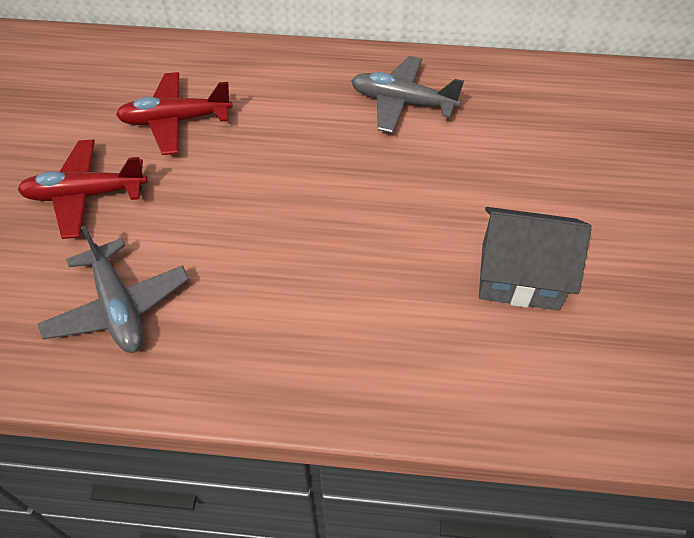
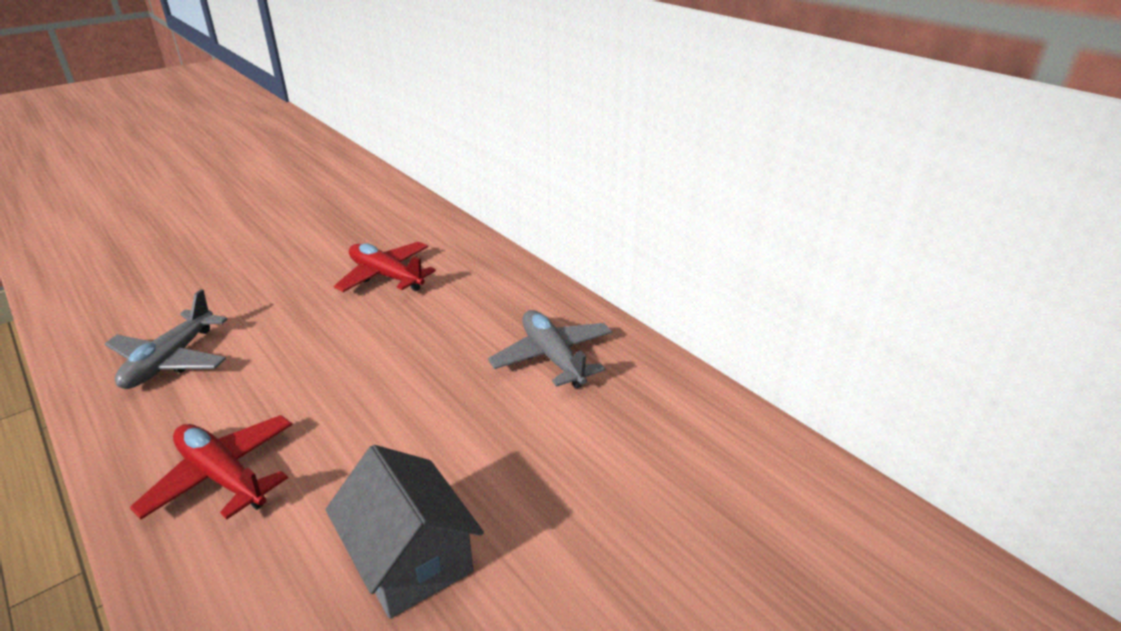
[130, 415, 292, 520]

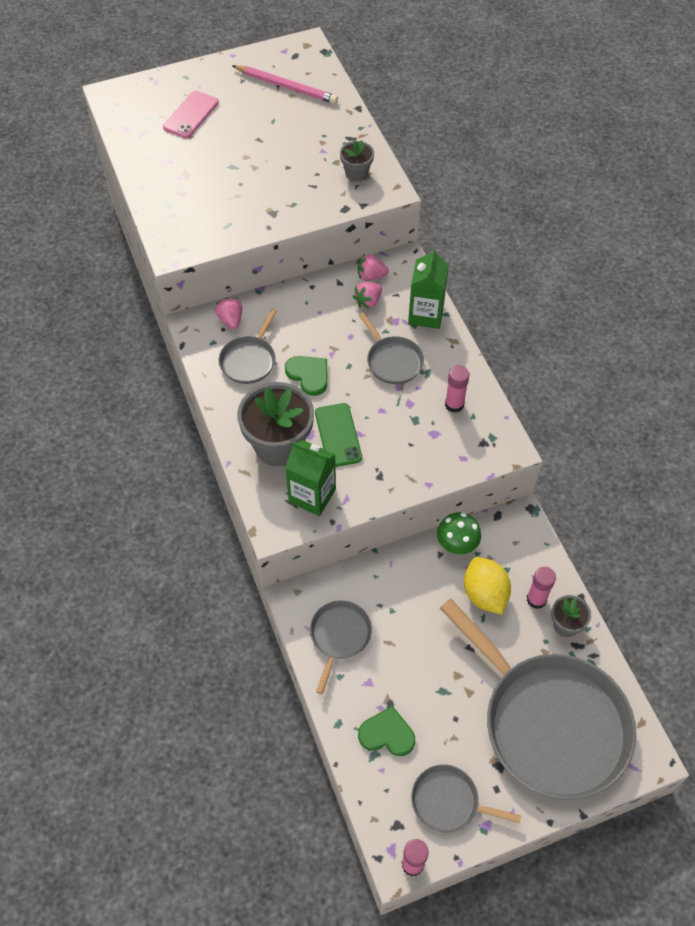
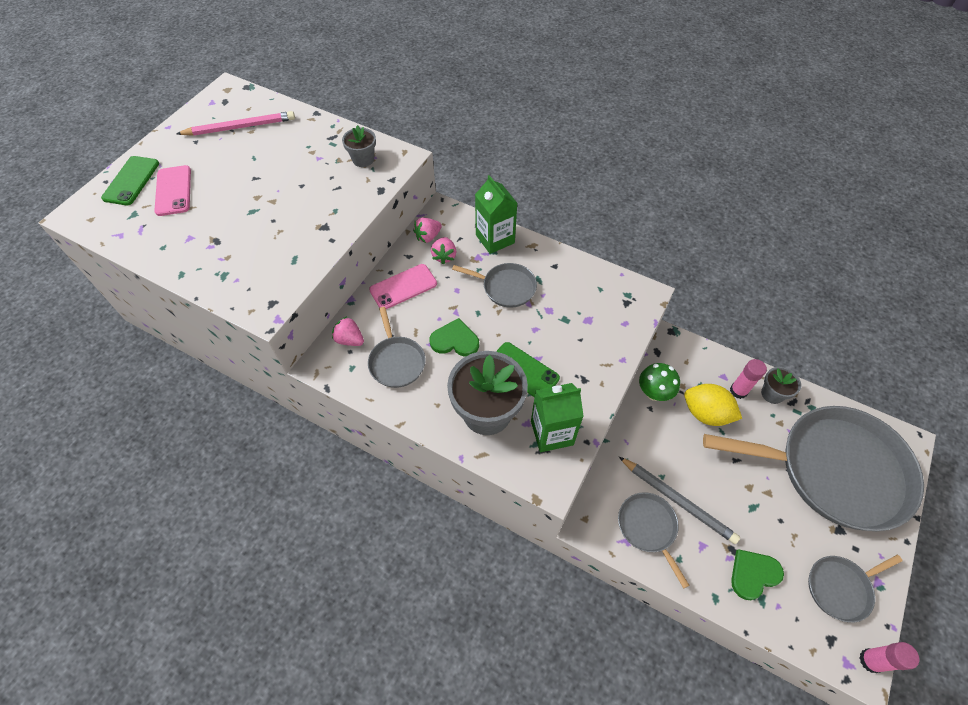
[445, 365, 469, 413] (first image)
[101, 156, 159, 205]
[369, 264, 437, 309]
[619, 457, 740, 544]

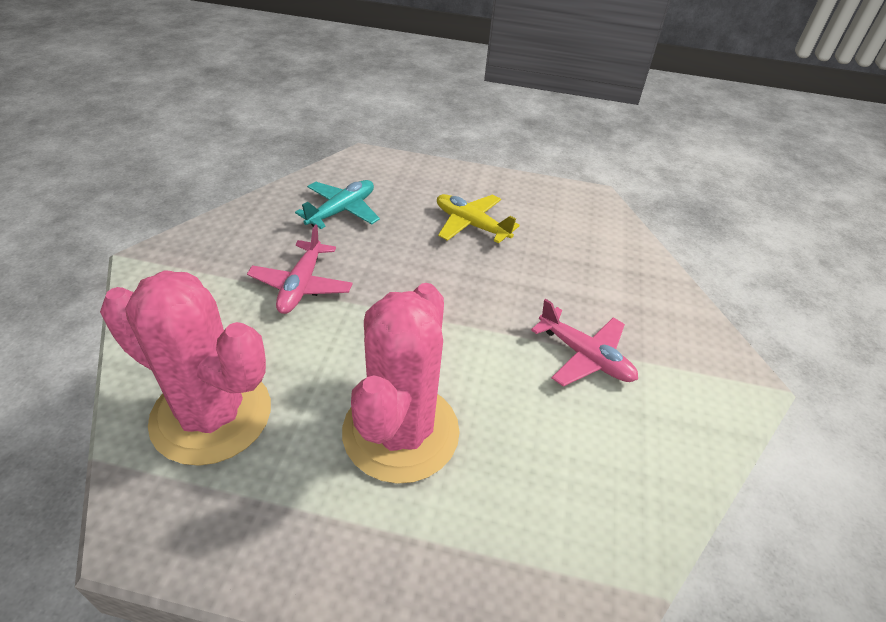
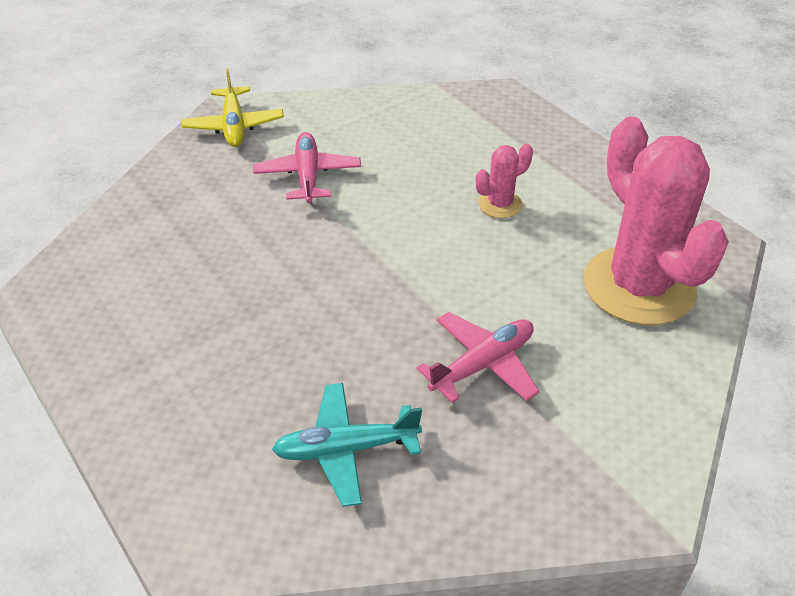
[182, 68, 284, 147]
[476, 144, 533, 218]

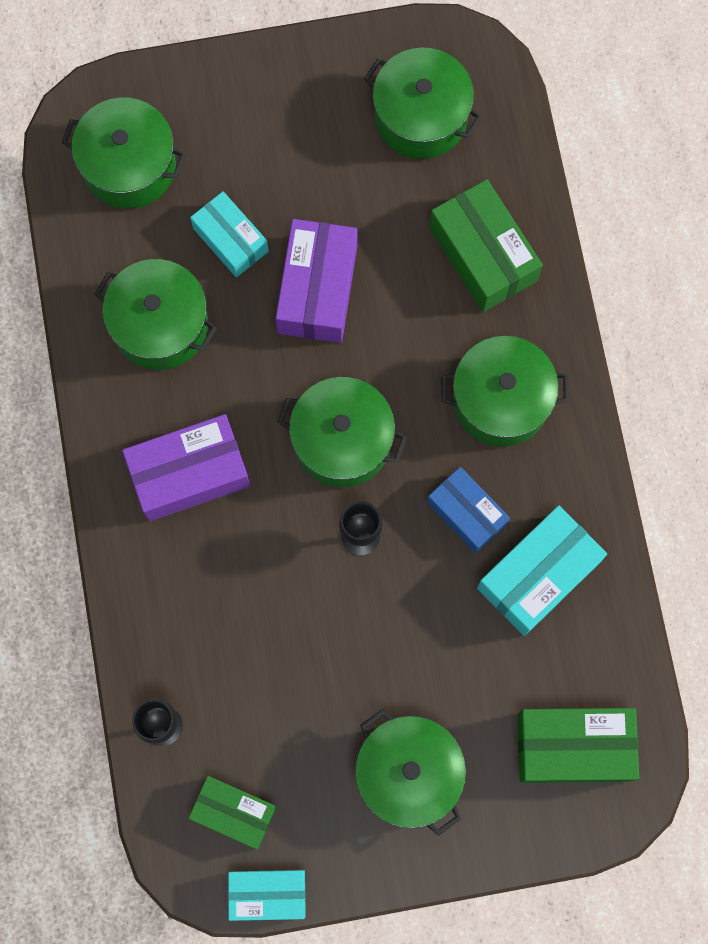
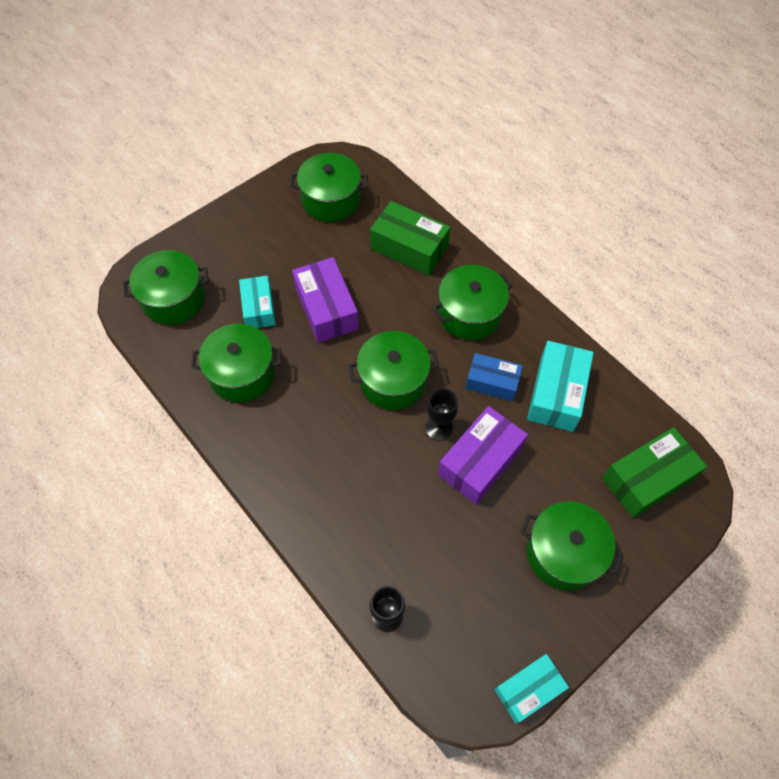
[188, 776, 277, 849] (first image)
[438, 406, 528, 504]
[239, 276, 276, 328]

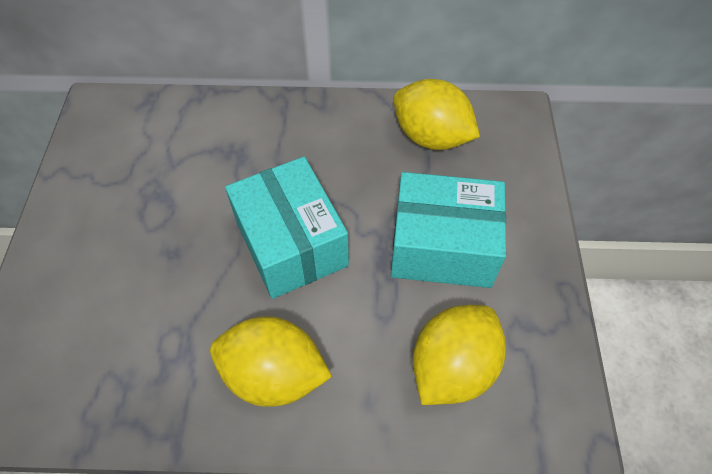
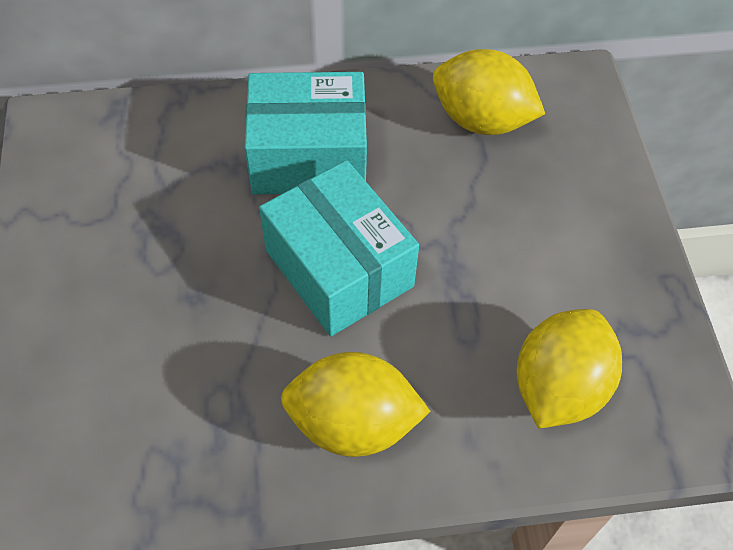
[245, 72, 367, 194]

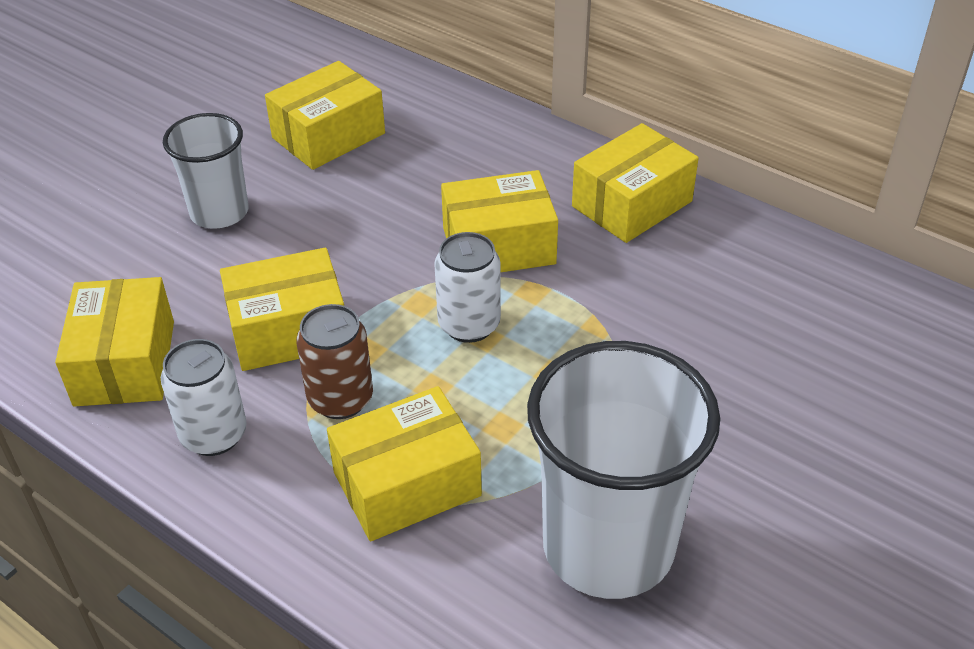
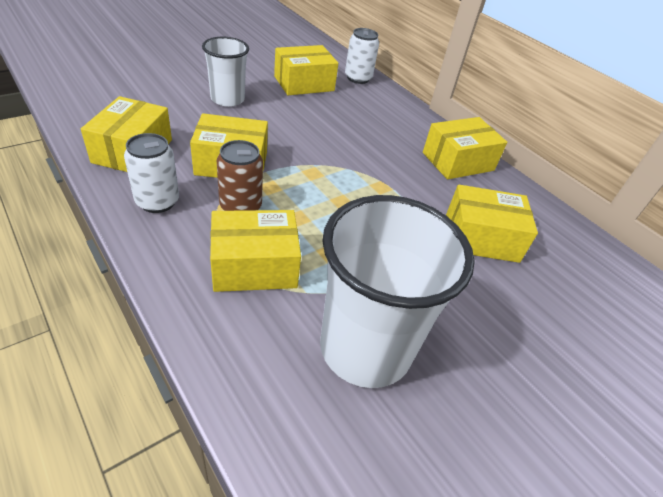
[345, 28, 379, 84]
[446, 184, 538, 263]

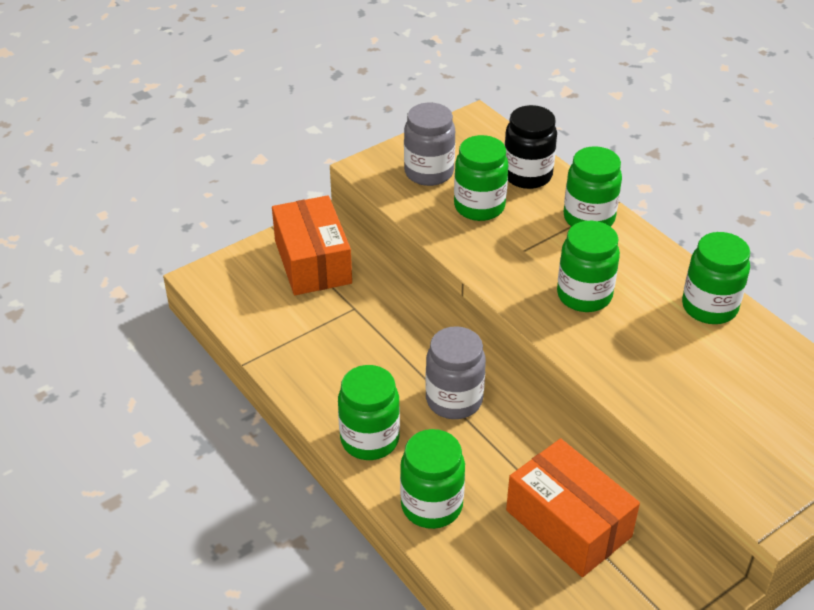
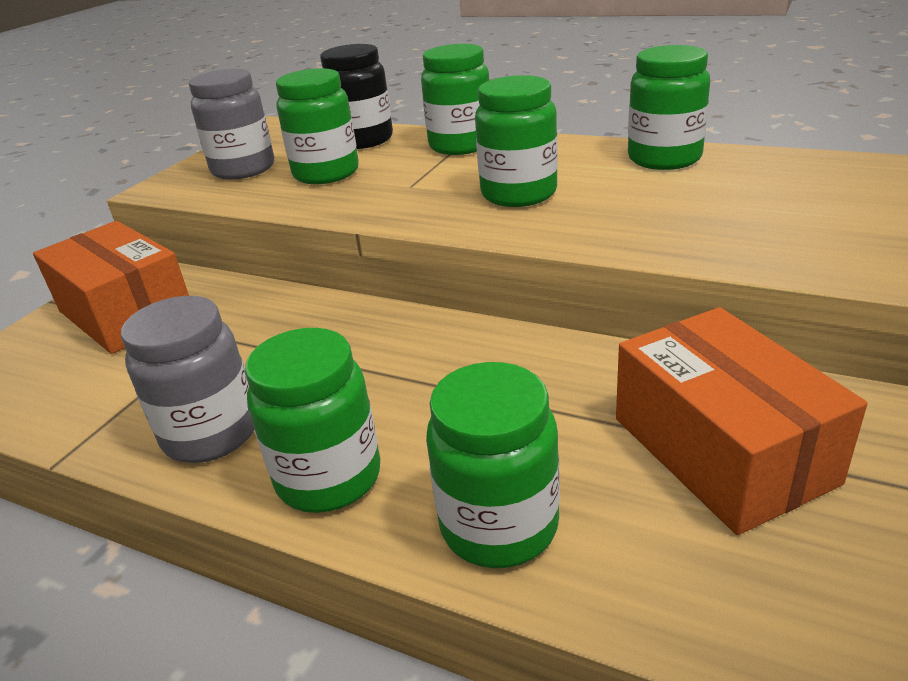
[121, 296, 254, 463]
[616, 307, 867, 535]

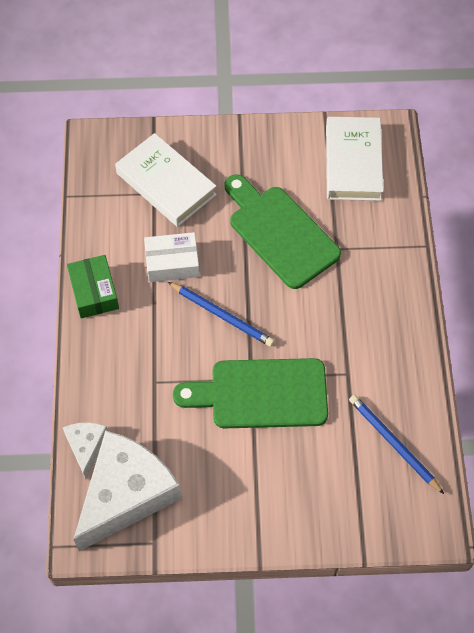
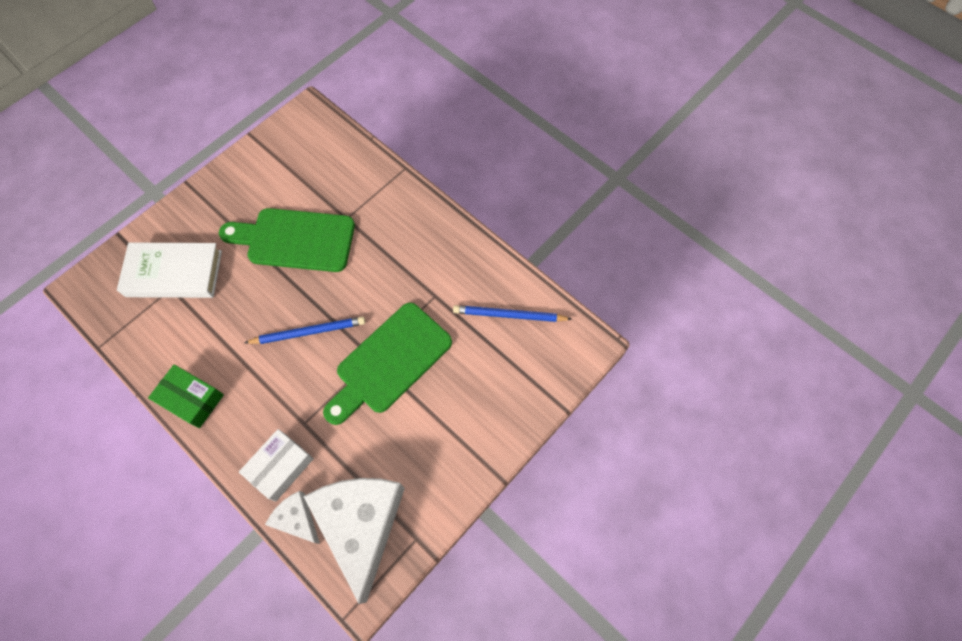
[326, 117, 383, 201] (first image)
[239, 429, 314, 502]

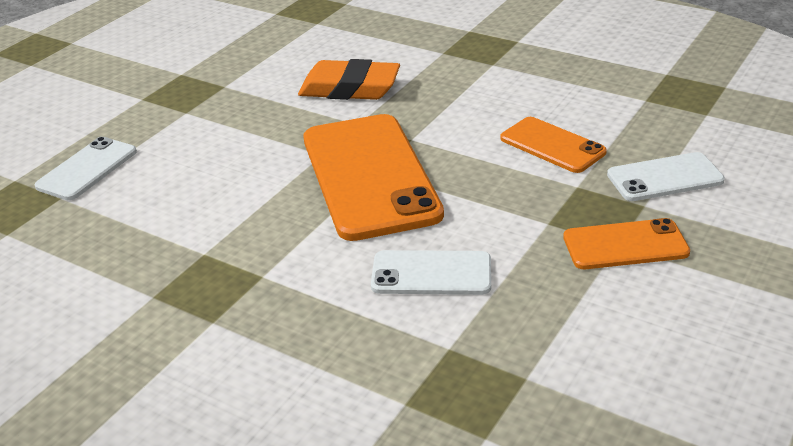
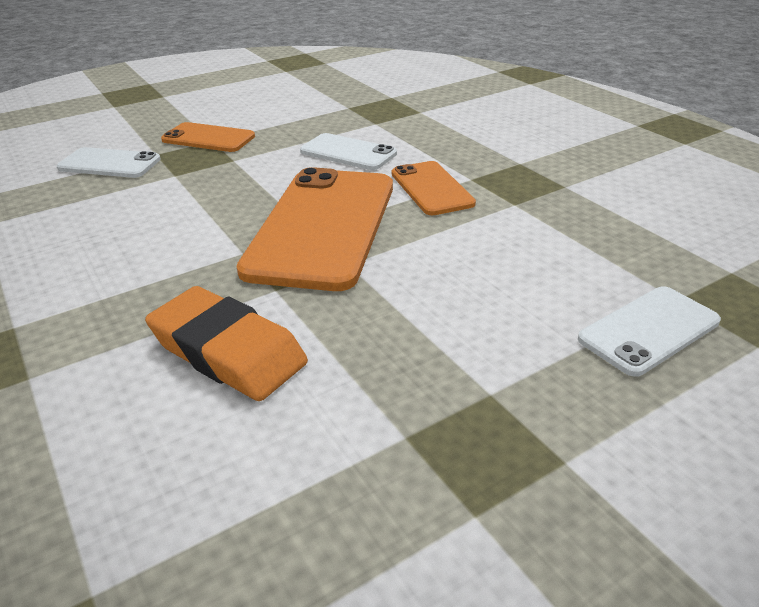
[392, 161, 476, 215]

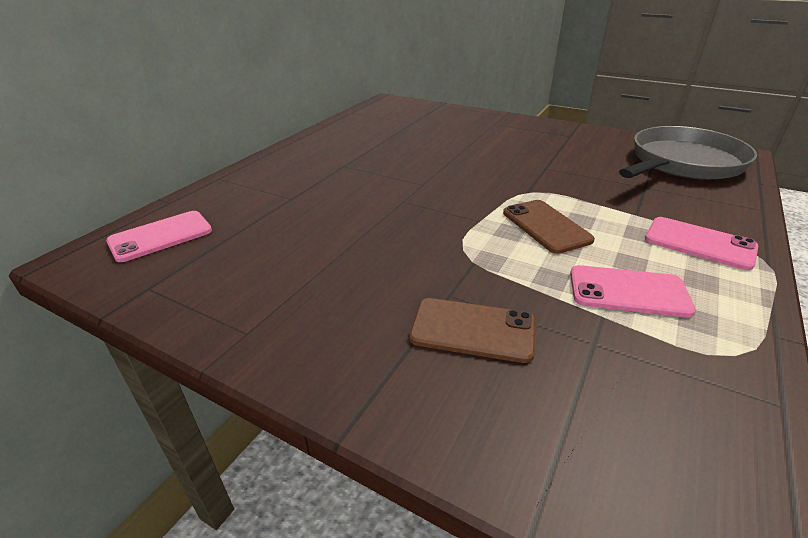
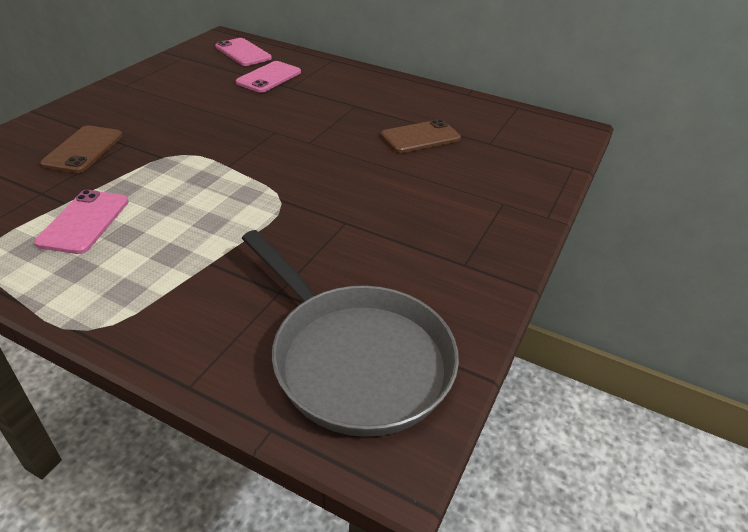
[381, 119, 461, 153]
[236, 61, 301, 93]

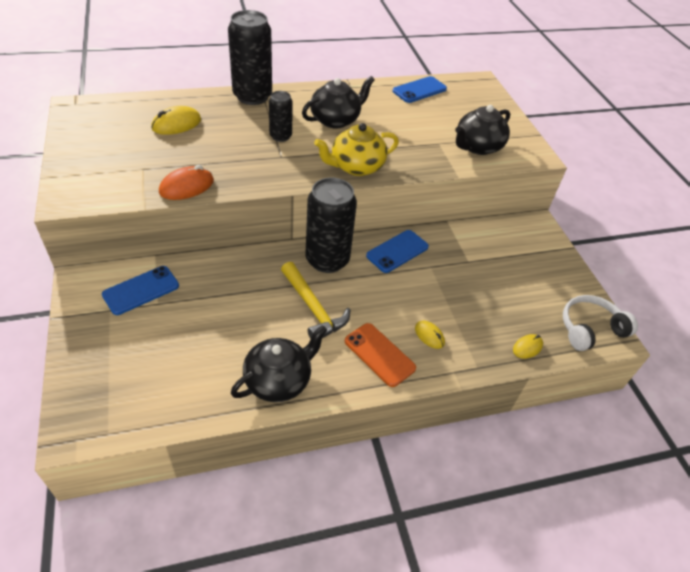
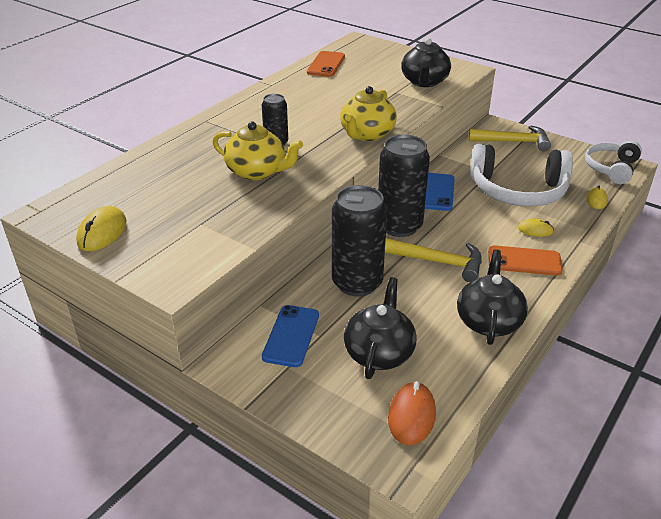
[213, 122, 303, 180]
[468, 125, 551, 152]
[470, 144, 573, 206]
[76, 206, 127, 251]
[388, 381, 436, 445]
[332, 185, 387, 297]
[344, 277, 417, 379]
[307, 51, 345, 77]

